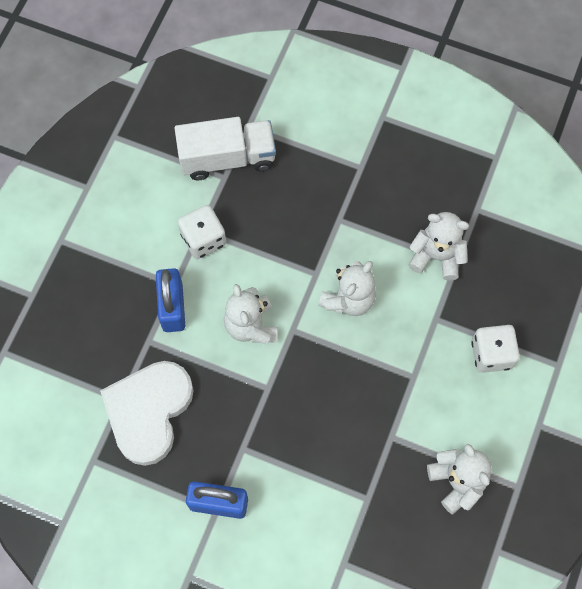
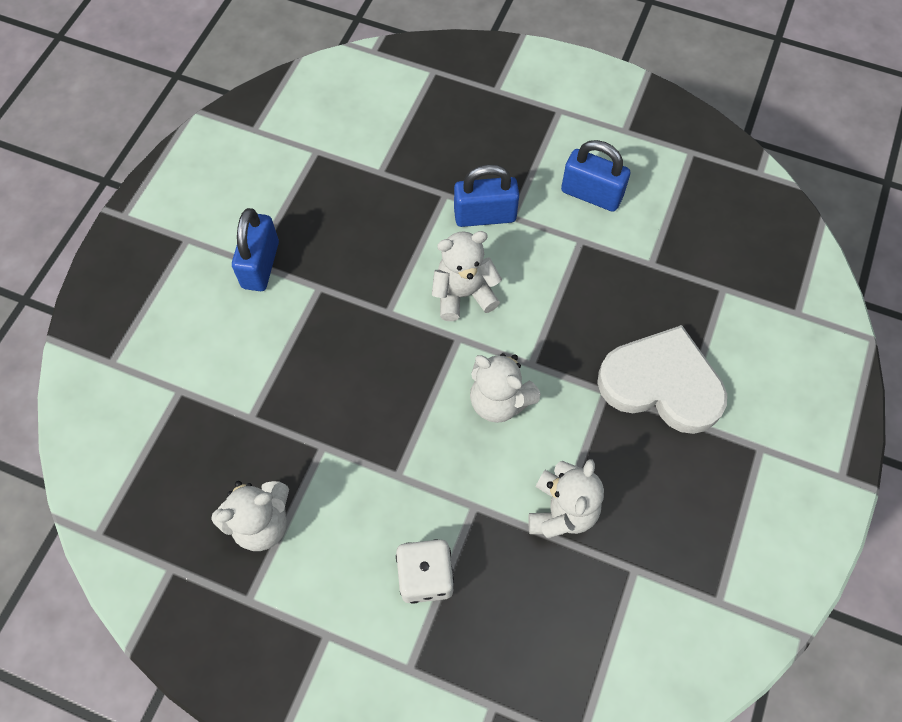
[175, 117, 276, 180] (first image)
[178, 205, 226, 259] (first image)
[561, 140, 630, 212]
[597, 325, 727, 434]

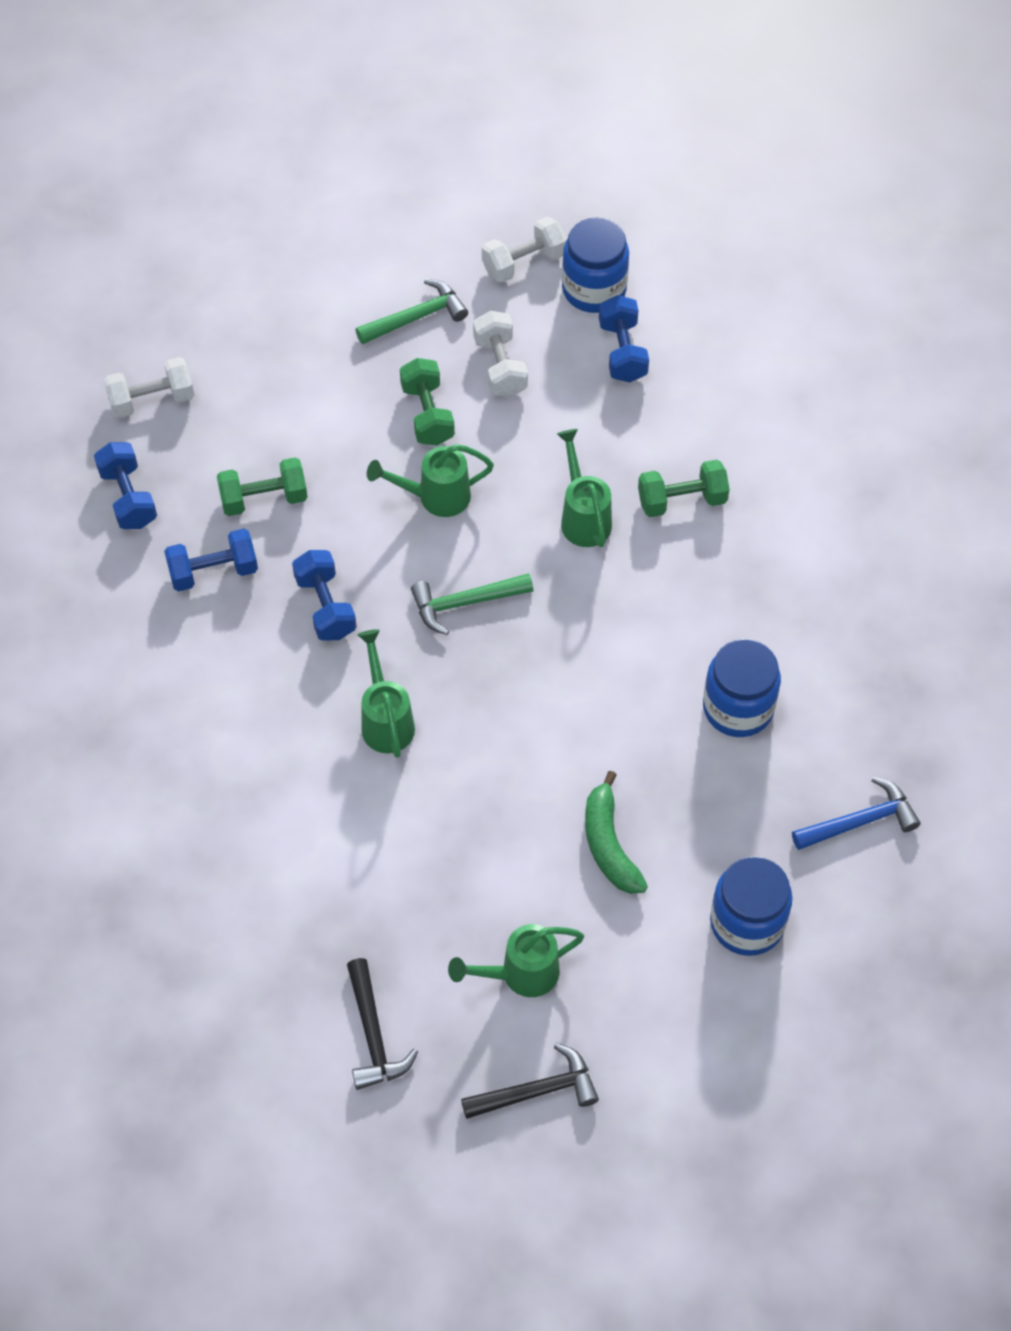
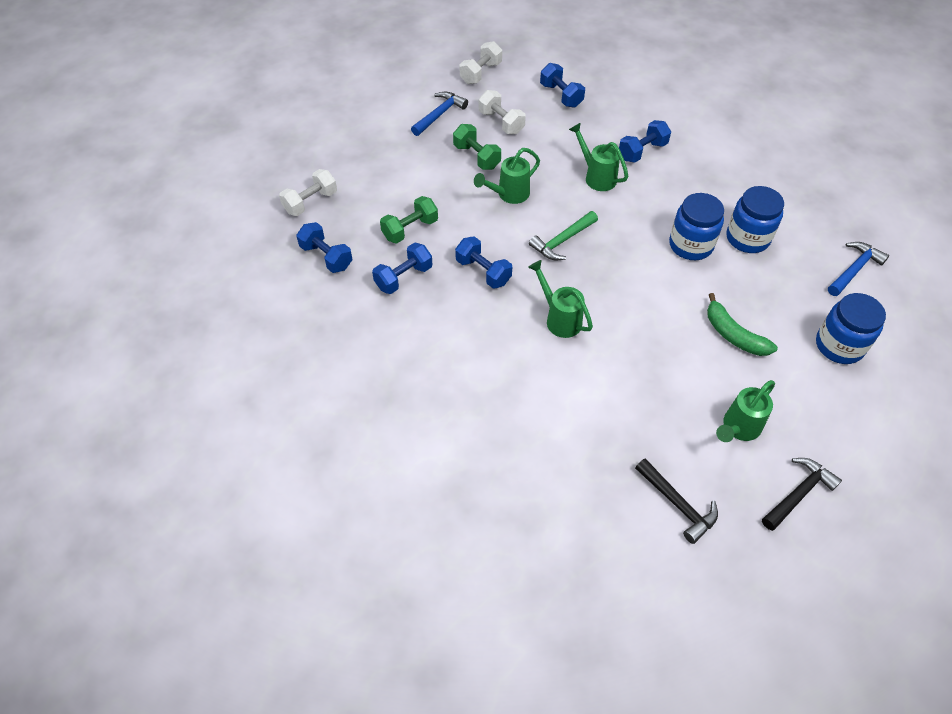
[669, 193, 724, 260]
[411, 92, 468, 136]
[619, 120, 671, 163]

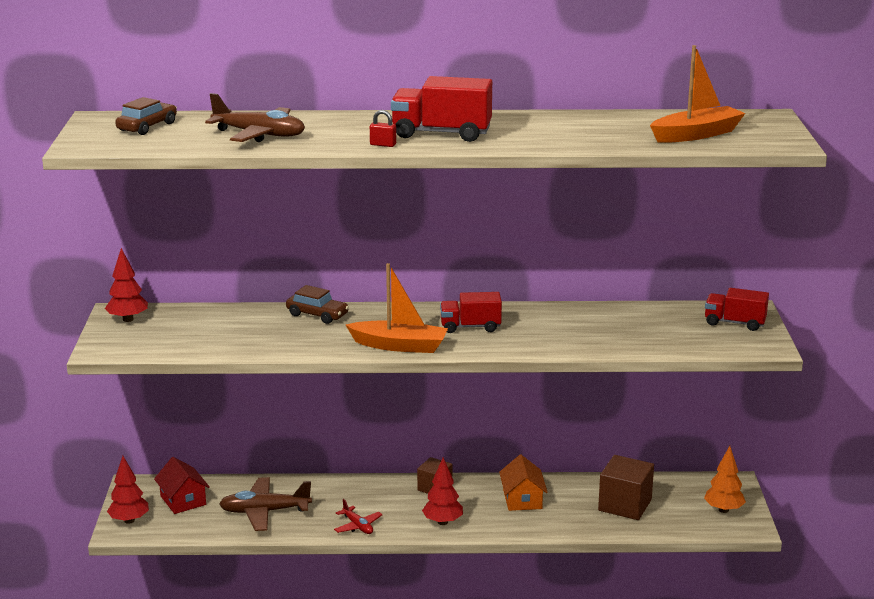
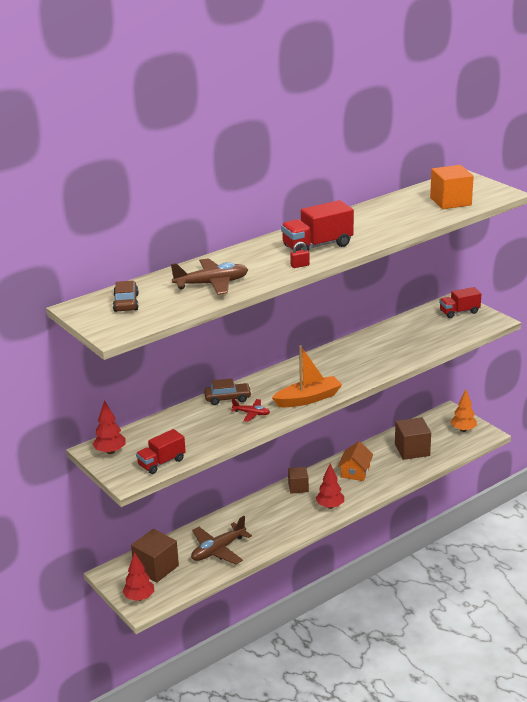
[231, 399, 270, 422]
[136, 429, 186, 474]
[131, 529, 179, 583]
[430, 165, 474, 209]
[338, 442, 373, 481]

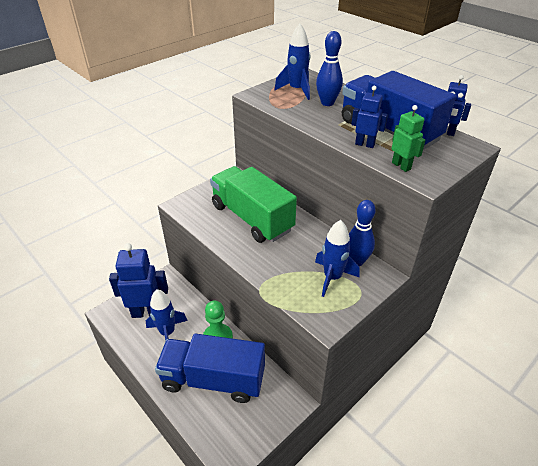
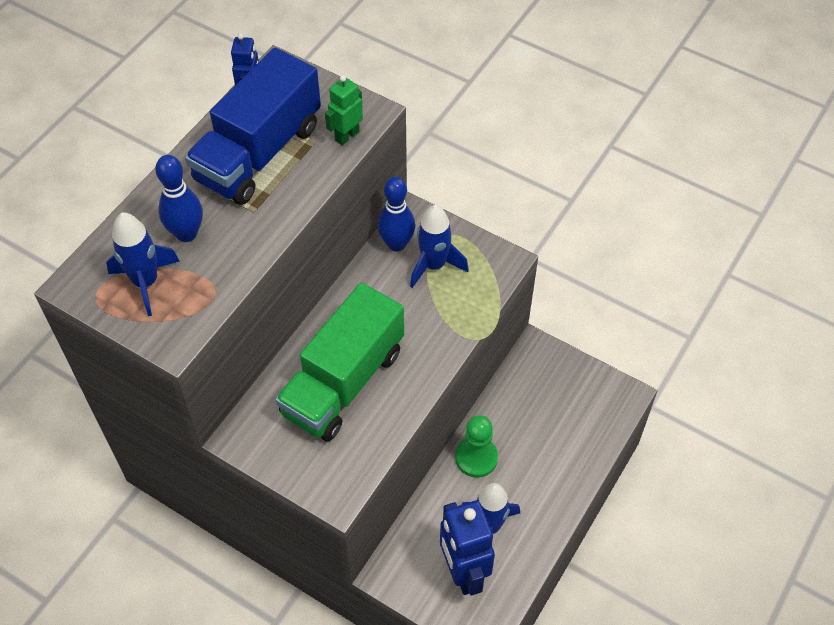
[155, 333, 265, 403] (first image)
[351, 85, 388, 148] (first image)

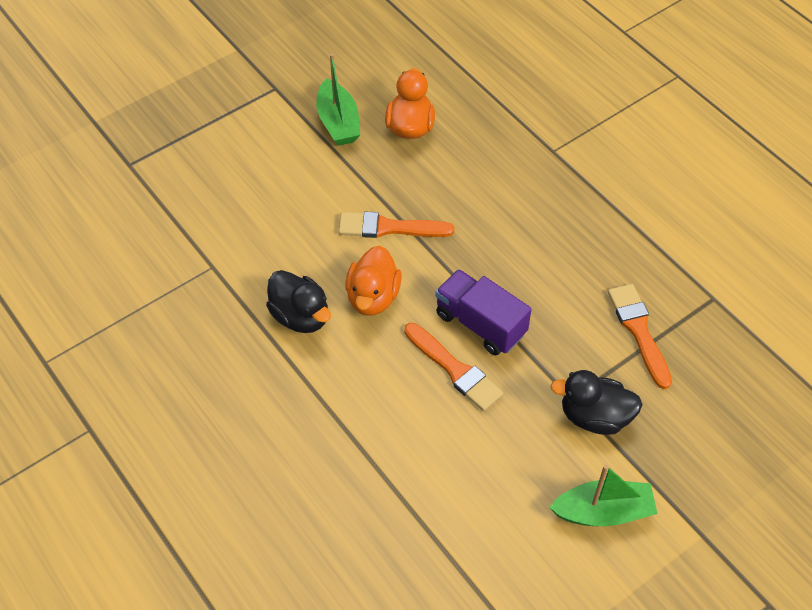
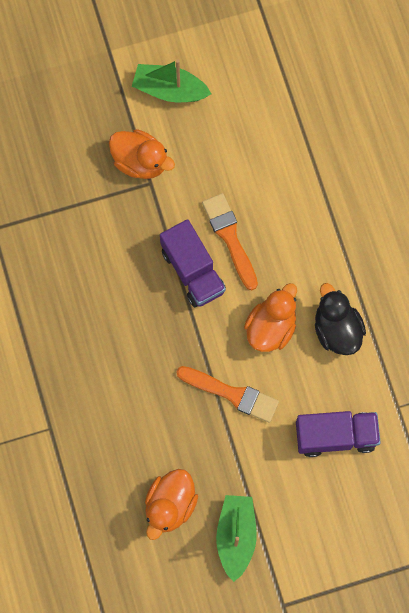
[608, 284, 672, 389] (first image)
[296, 411, 381, 457]
[109, 129, 175, 179]

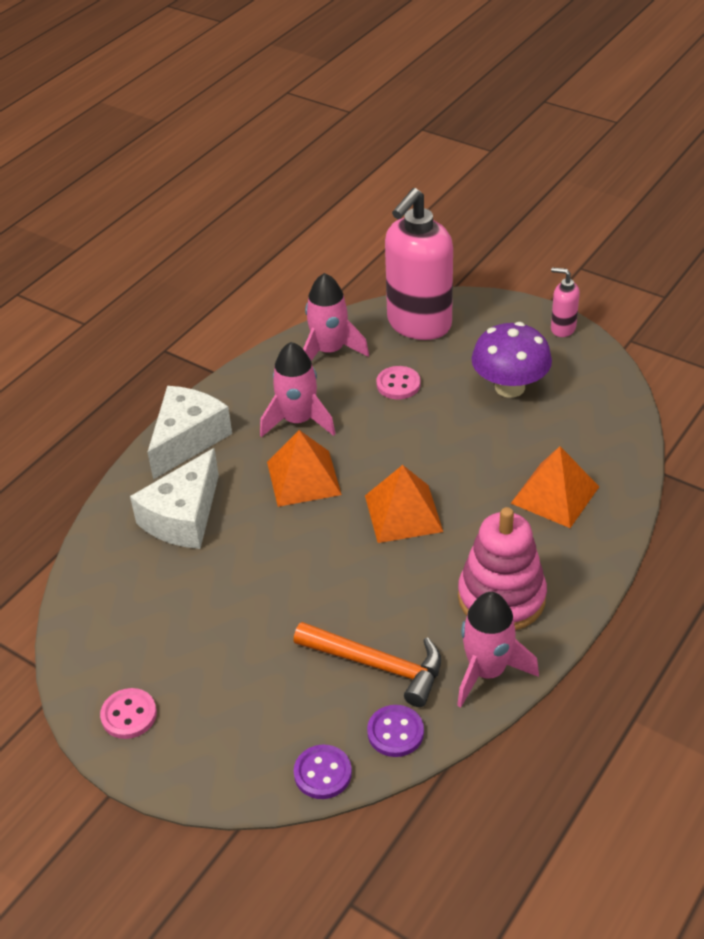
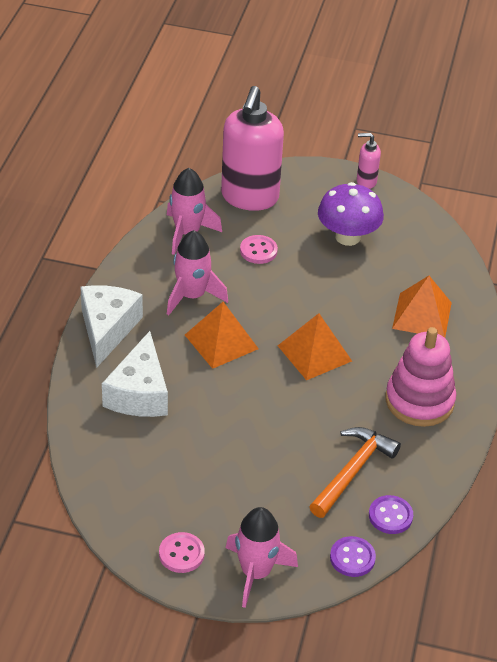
[225, 507, 298, 608]
[309, 427, 401, 518]

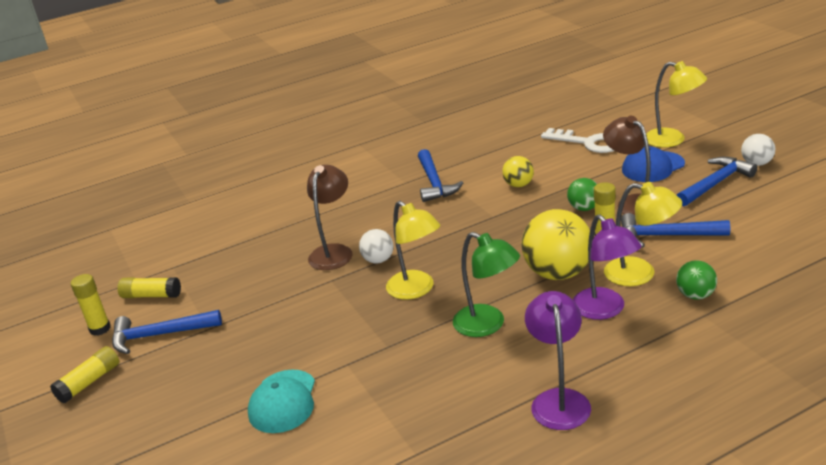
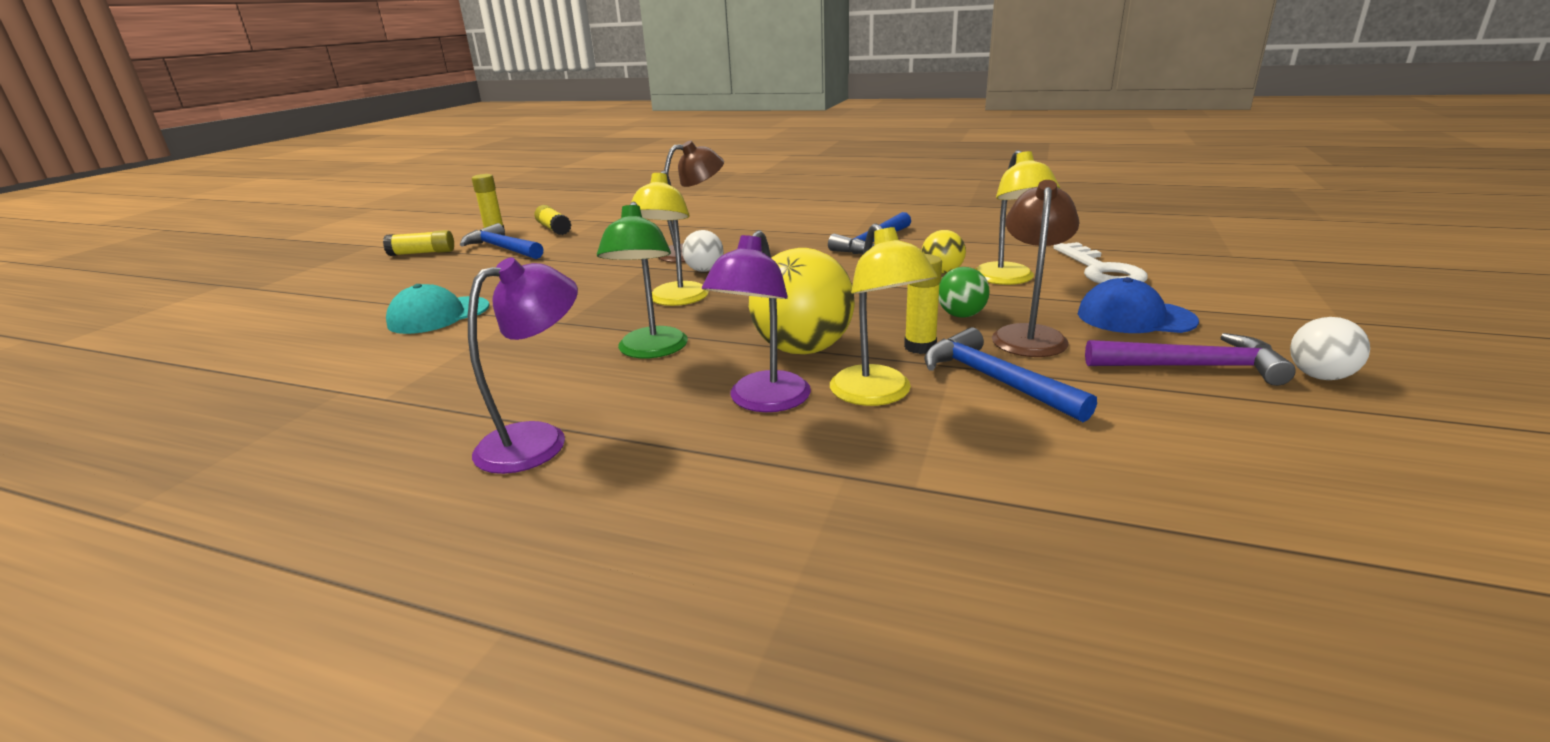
[676, 260, 717, 300] (first image)
[975, 150, 1060, 285]
[1085, 333, 1296, 386]

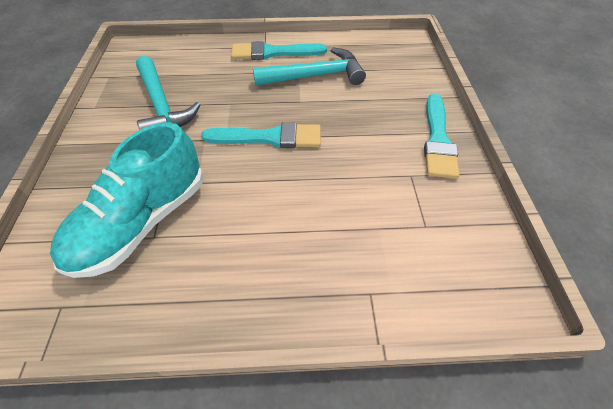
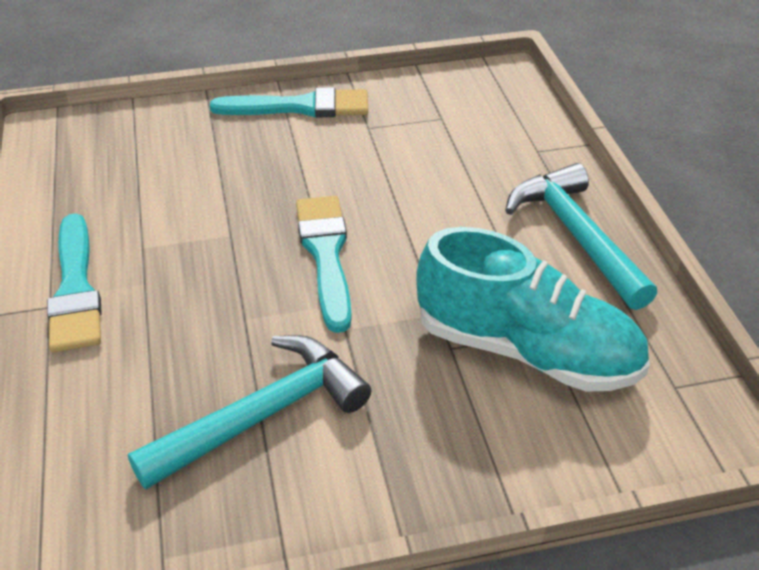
[505, 163, 657, 310]

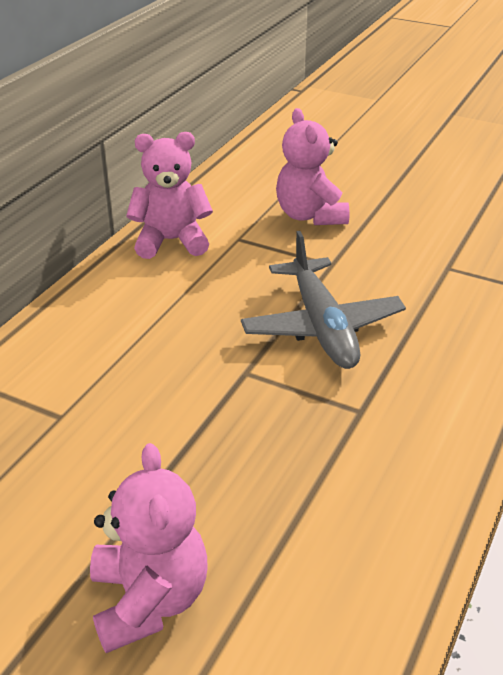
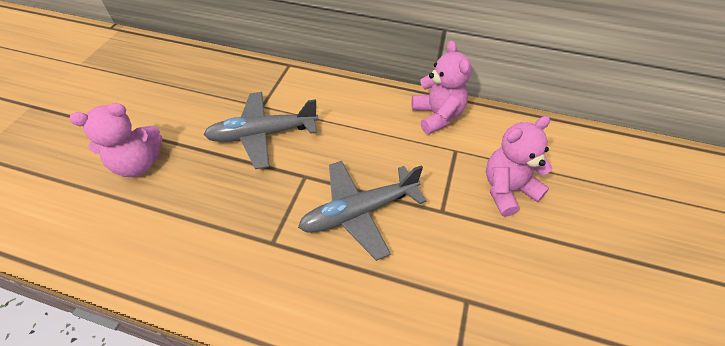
[203, 92, 319, 169]

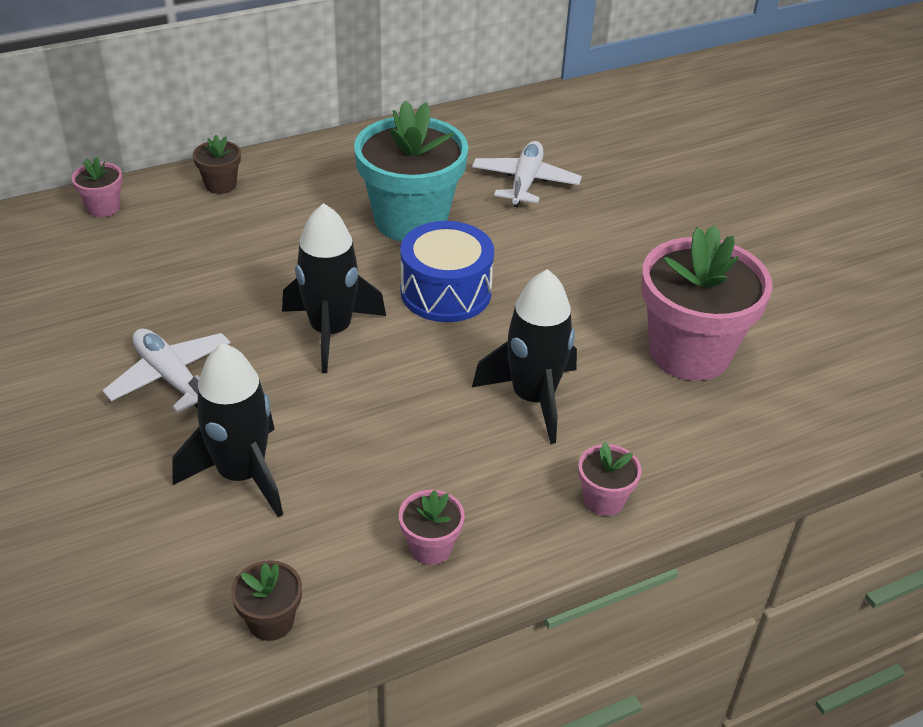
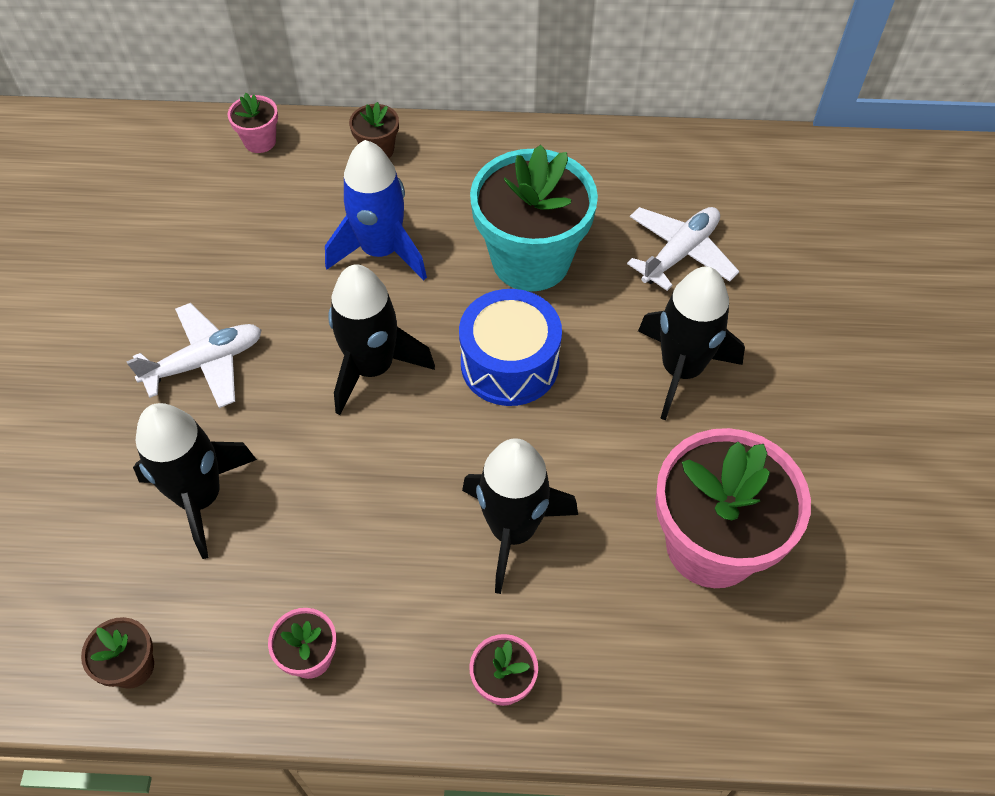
[325, 140, 427, 280]
[638, 267, 745, 420]
[126, 303, 262, 408]

